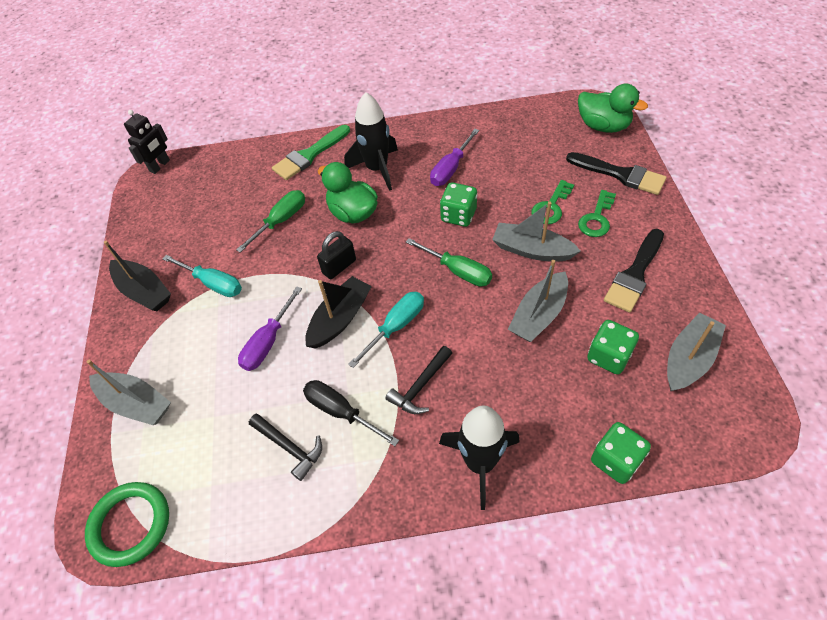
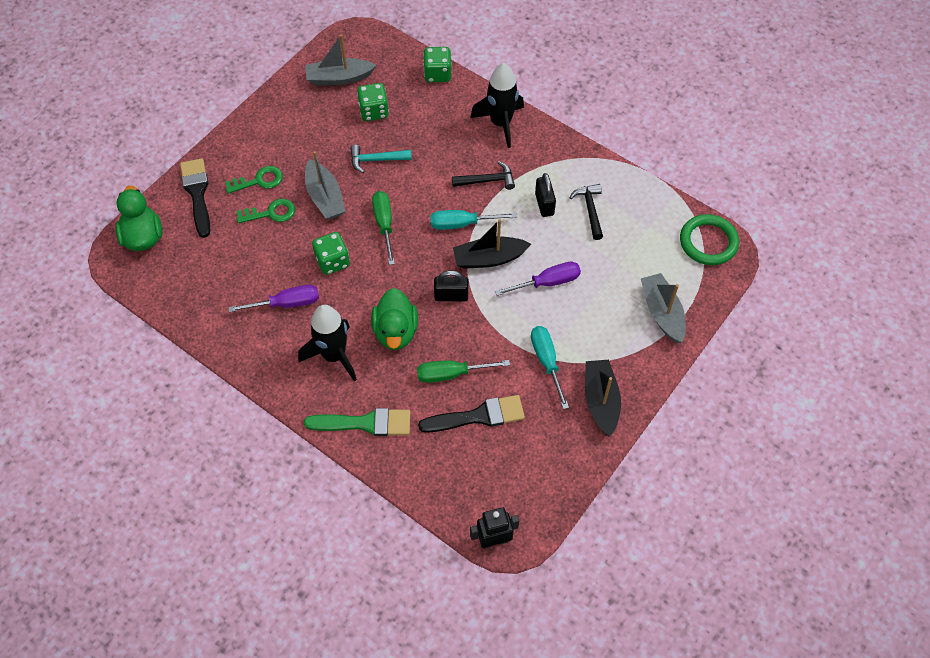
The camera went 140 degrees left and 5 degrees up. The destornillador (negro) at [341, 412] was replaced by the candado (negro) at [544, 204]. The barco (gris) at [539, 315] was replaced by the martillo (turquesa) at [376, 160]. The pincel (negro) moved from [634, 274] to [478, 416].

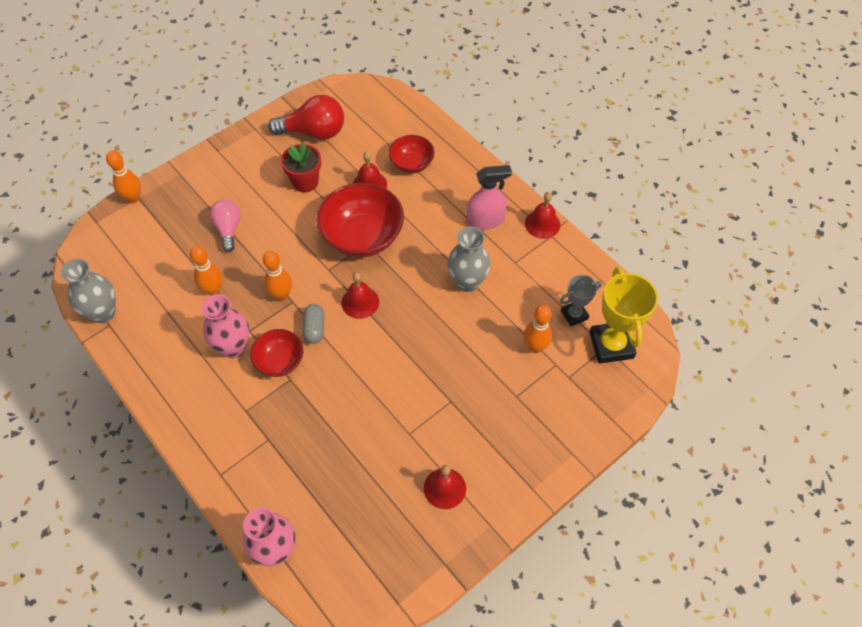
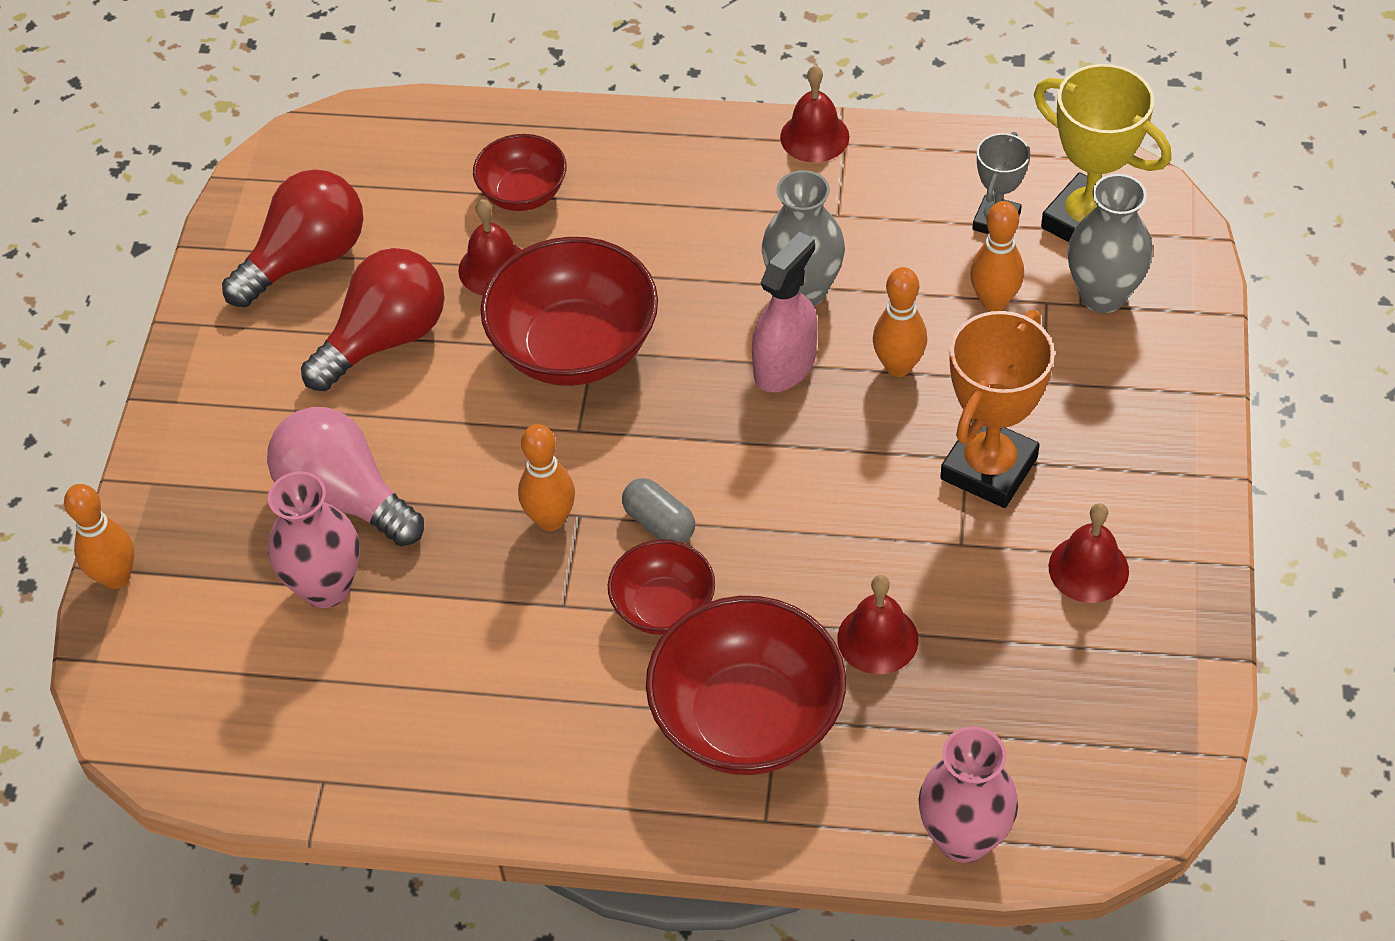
The camera went 40 degrees left and 5 degrees down. The florero (gris) moved from [103, 313] to [1102, 295]. The bolo (naranja) moved from [213, 290] to [898, 366]. The florero (rosa) moved from [233, 347] to [326, 587]. The bombilla (rosa) at [228, 229] changed to 1.56 times the size. The maceta (rojo) at [305, 182] was replaced by the bombilla (rojo) at [385, 339]. The campana (rojo) moved from [360, 302] to [877, 639]. The pulverizador (rosa) moved from [485, 220] to [785, 366]. The cuenco (rojo) at [747, 719] appeared. The trofeo (naranja) at [989, 468] appeared.

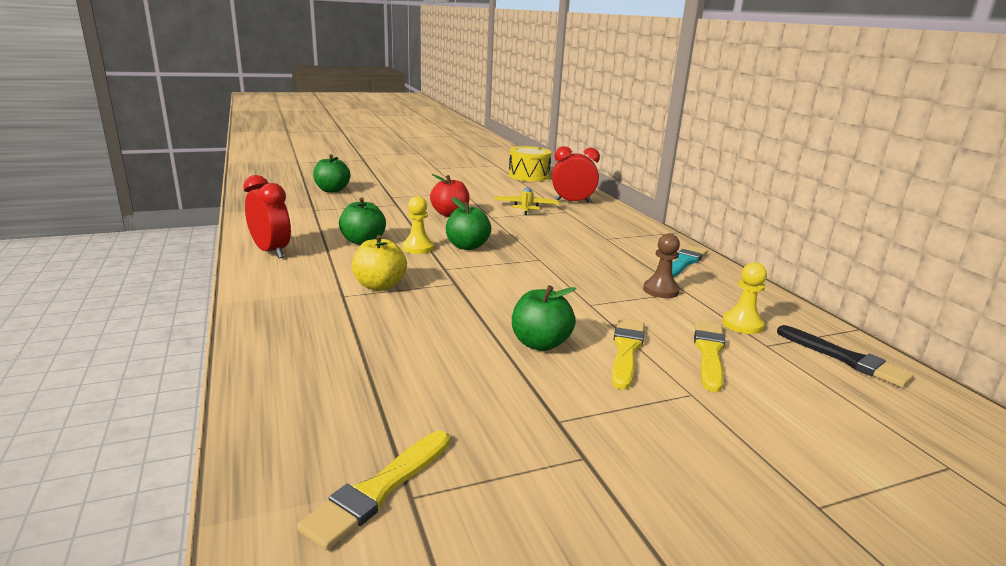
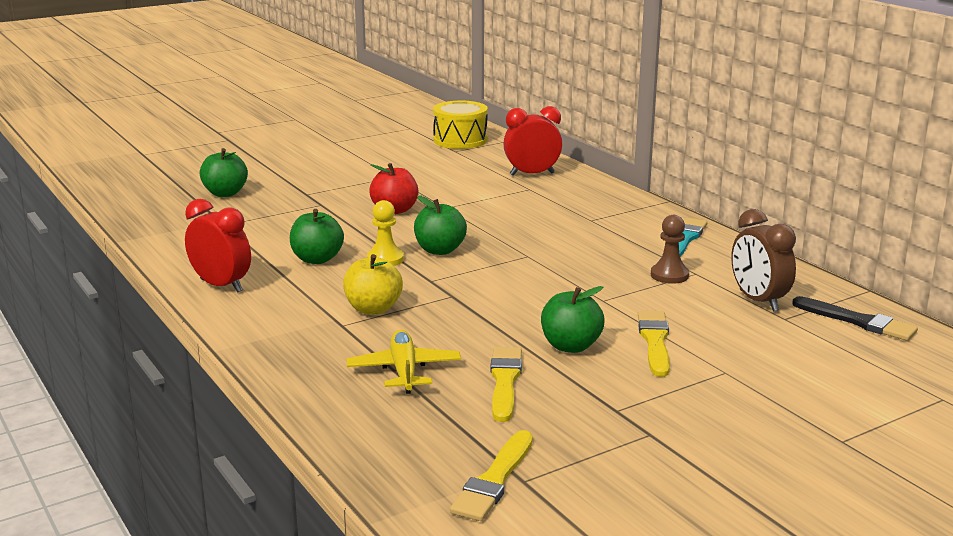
The camera went 10 degrees left and 0 degrees up. The avión (amarillo) moved from [526, 207] to [404, 371]. The pincel (amarillo) moved from [709, 353] to [505, 381]. The peón (amarillo) at [742, 324] was replaced by the despertador (marrón) at [758, 301].

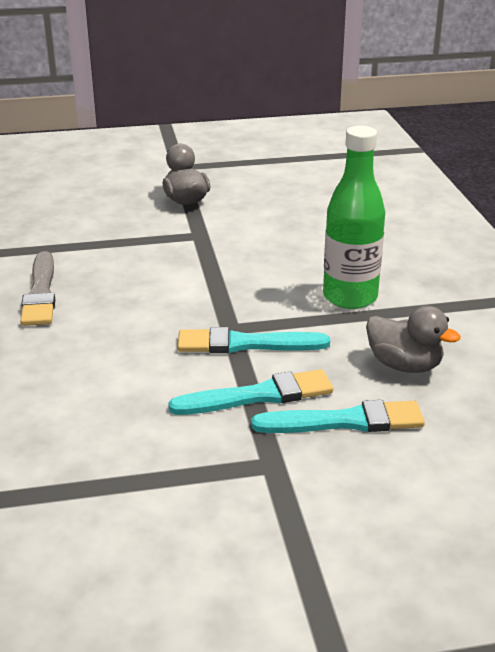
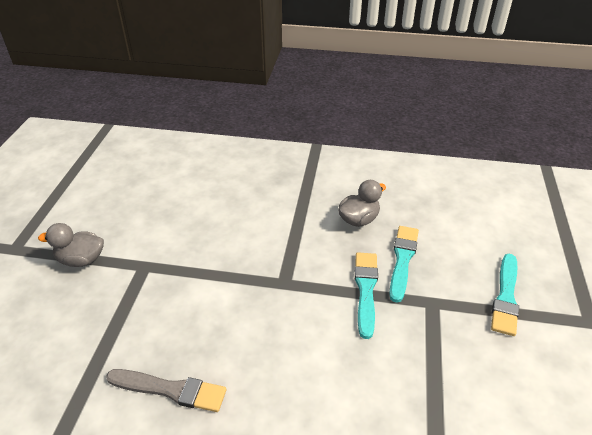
The camera went 70 degrees left and 10 degrees up. The pincel (turquesa) moved from [245, 344] to [506, 297]. The botella (verde) at [350, 297] disappeared.

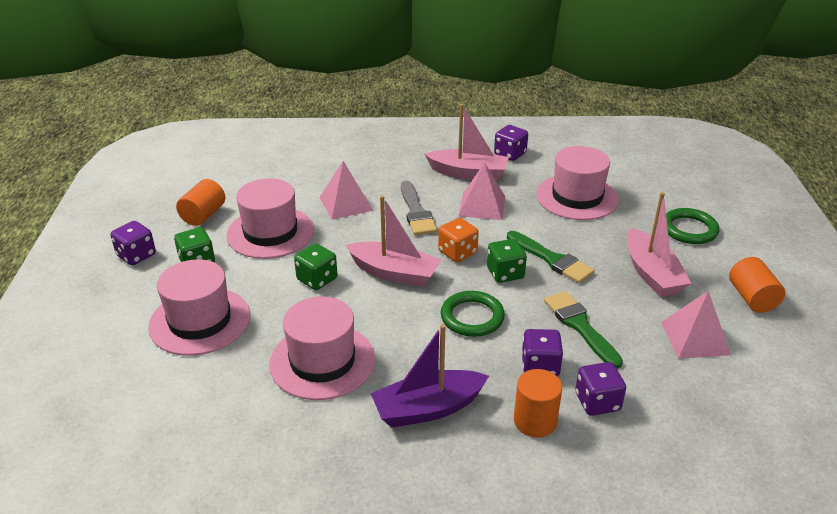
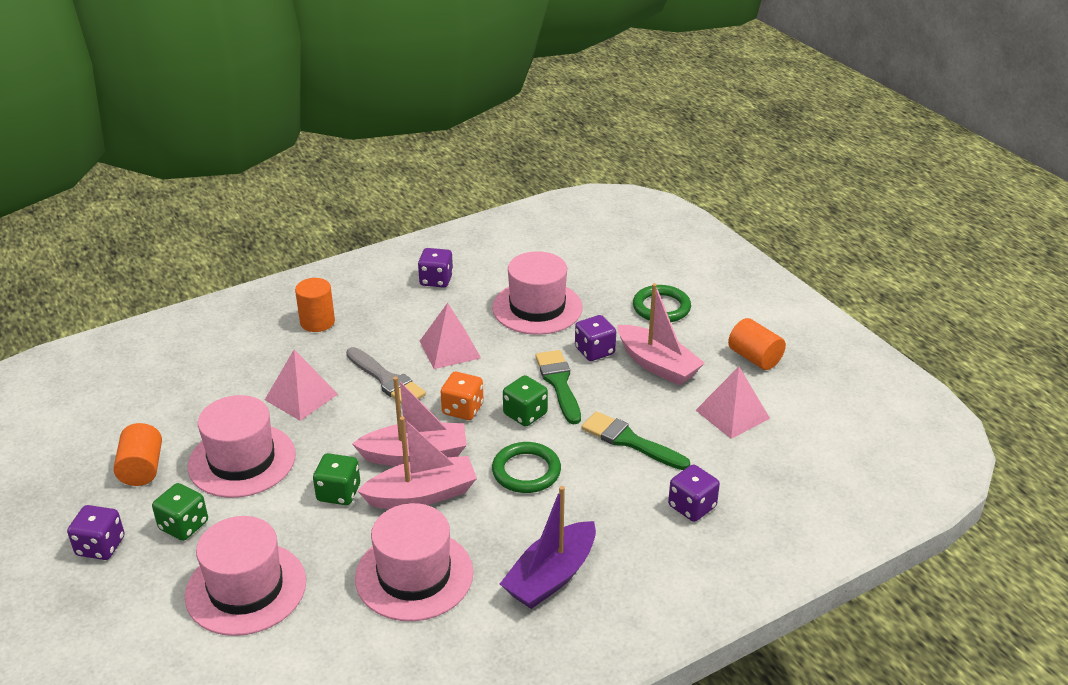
The camera went 30 degrees left and 0 degrees up. The barco (rosa) moved from [468, 173] to [422, 495]. The pincel (verde) at [552, 259] turned 120 degrees counterclockwise. The cilindro (naranja) moved from [535, 421] to [317, 322]. The dado (morado) moved from [540, 366] to [594, 351].

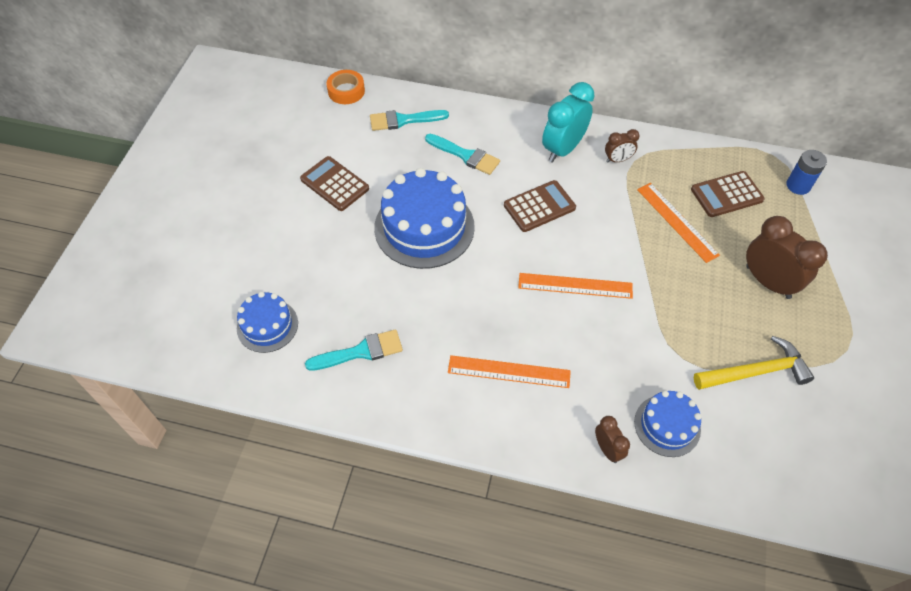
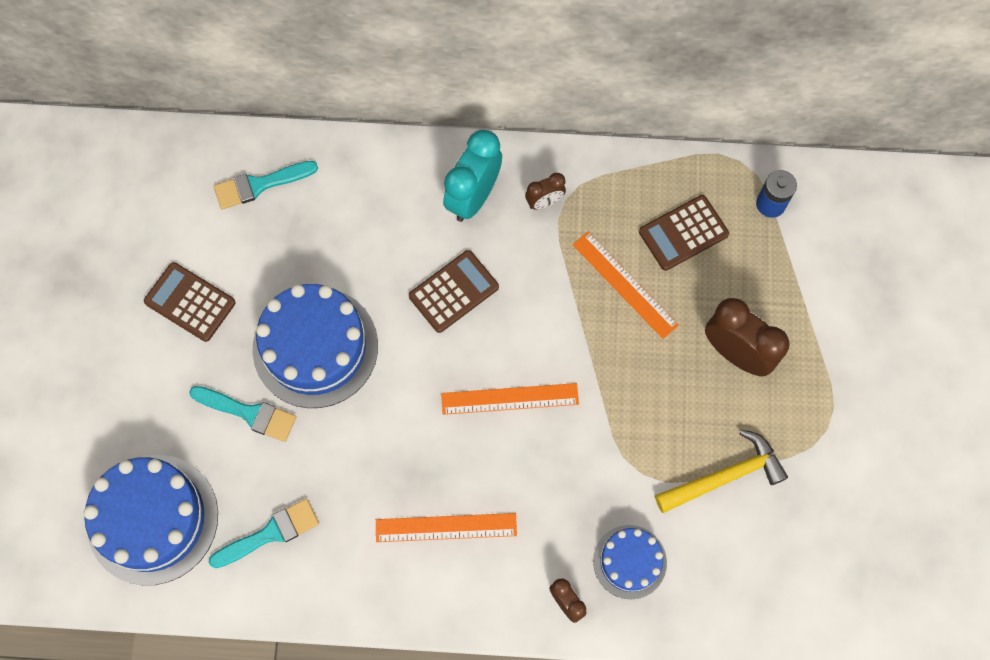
The camera went 10 degrees left and 15 degrees up. The tarta (azul) at [267, 325] changed to 1.79 times the size. The cinta adhesiva (naranja) at [346, 91] disappeared. The pincel (turquesa) moved from [465, 155] to [249, 413].

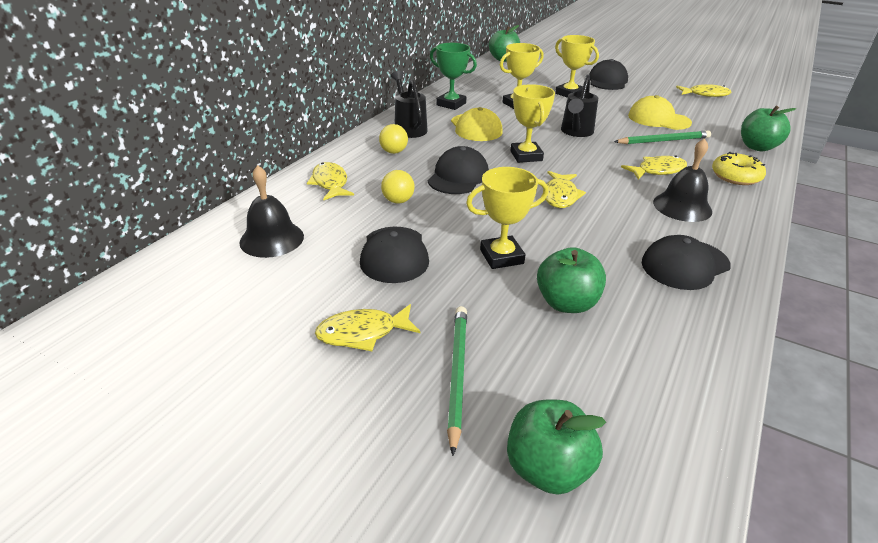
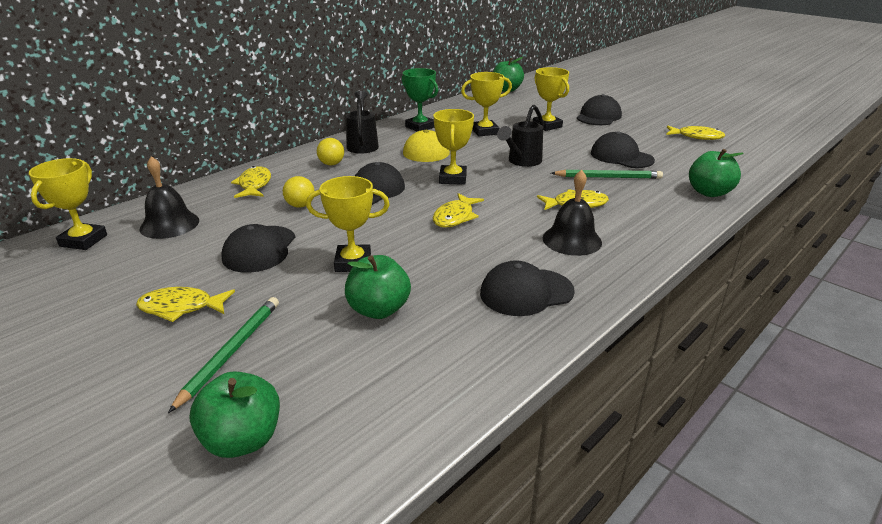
The camera went 15 degrees right and 5 degrees down. The gorra (amarillo) at [658, 119] became the gorra (negro) at [621, 156]. The rosquilla (amarillo) at [735, 176] disappeared. The trofeo (amarillo) at [83, 240] appeared.

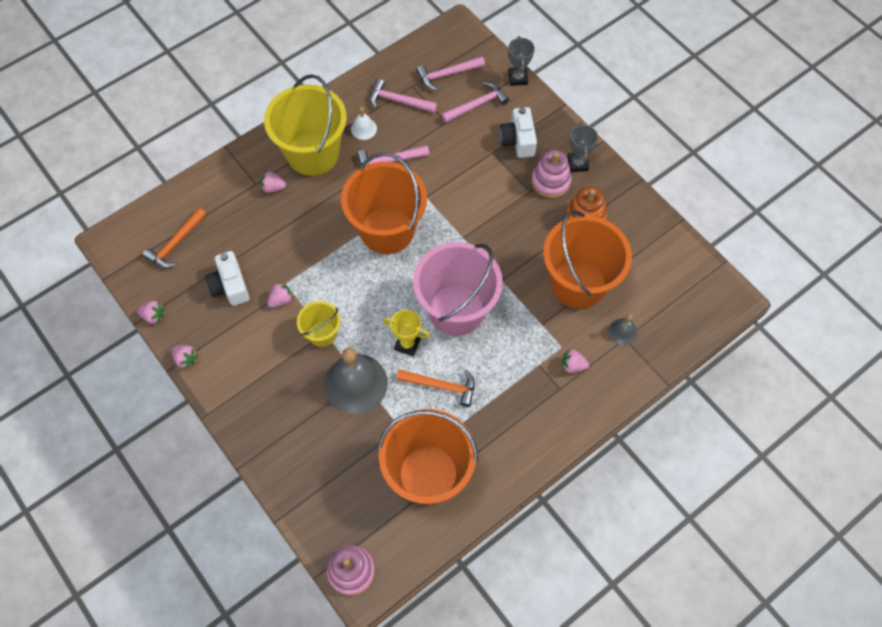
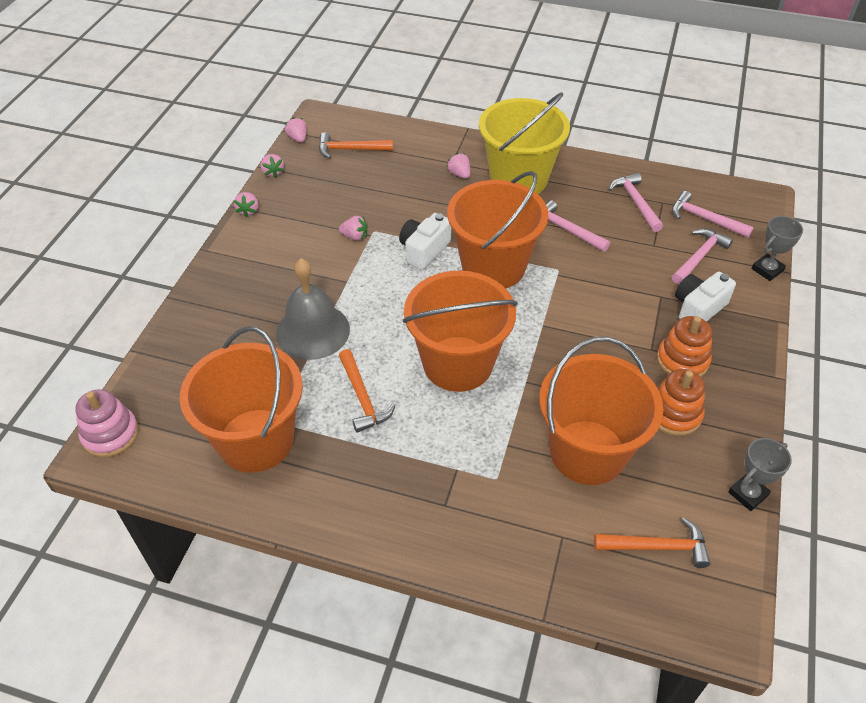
The camera went 55 degrees right and 15 degrees down. The cámara (blanco) moved from [230, 286] to [424, 250]. The balde (amarillo) at [322, 334] disappeared. The campana (blanco) at [363, 128] disappeared. The trofeo (amarillo) at [407, 344] disappeared. The balde (rosa) at [456, 310] became the balde (naranja) at [458, 364]. The martillo (rosa) at [477, 105] turned 75 degrees counterclockwise. The juguete apilable (rosa) at [550, 181] became the juguete apilable (naranja) at [682, 360]. The fresa (rosa) moved from [573, 366] to [298, 138]. The trofeo (gris) moved from [577, 163] to [748, 494]. The campana (gris) at [623, 331] disappeared. The martillo (naranja) at [657, 547] appeared.

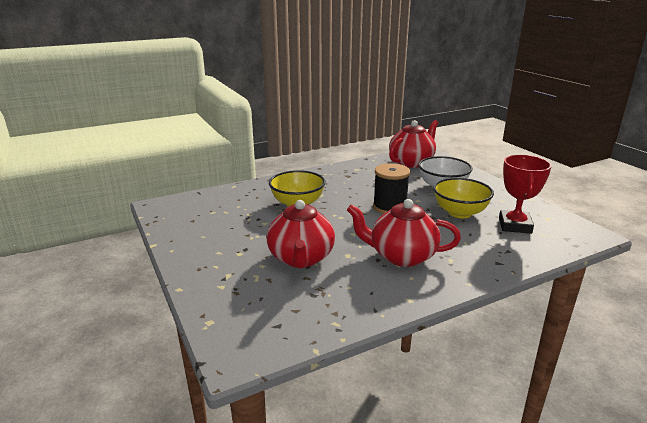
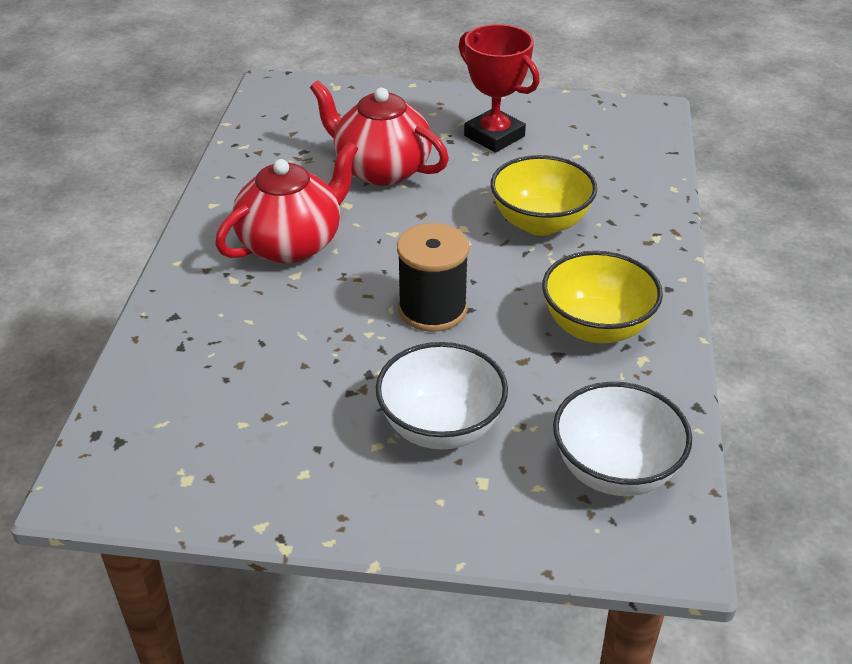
The camera went 125 degrees right and 15 degrees up. The tetera (rojo) at [411, 162] was replaced by the cuenco (blanco) at [615, 470]. The cuenco (amarillo) moved from [460, 213] to [596, 327]. The trofeo (rojo) moved from [514, 225] to [494, 136].

